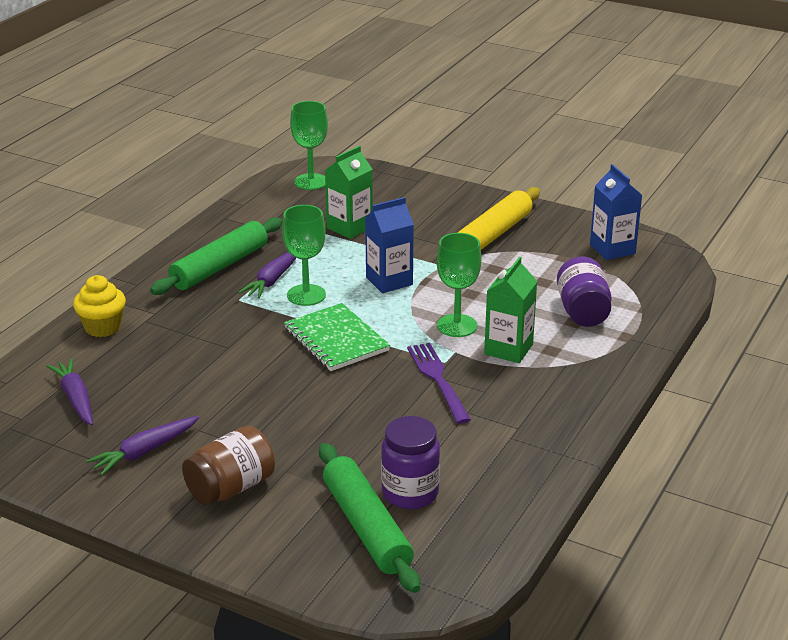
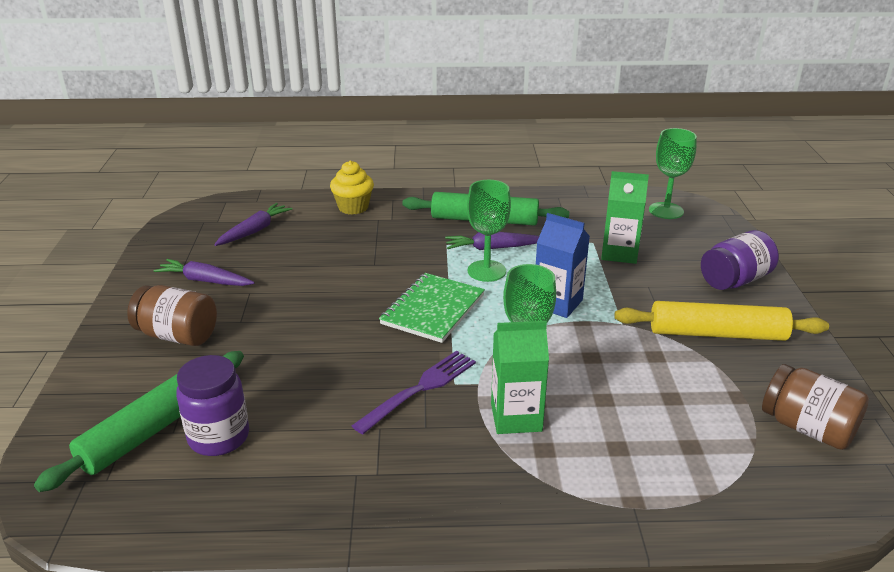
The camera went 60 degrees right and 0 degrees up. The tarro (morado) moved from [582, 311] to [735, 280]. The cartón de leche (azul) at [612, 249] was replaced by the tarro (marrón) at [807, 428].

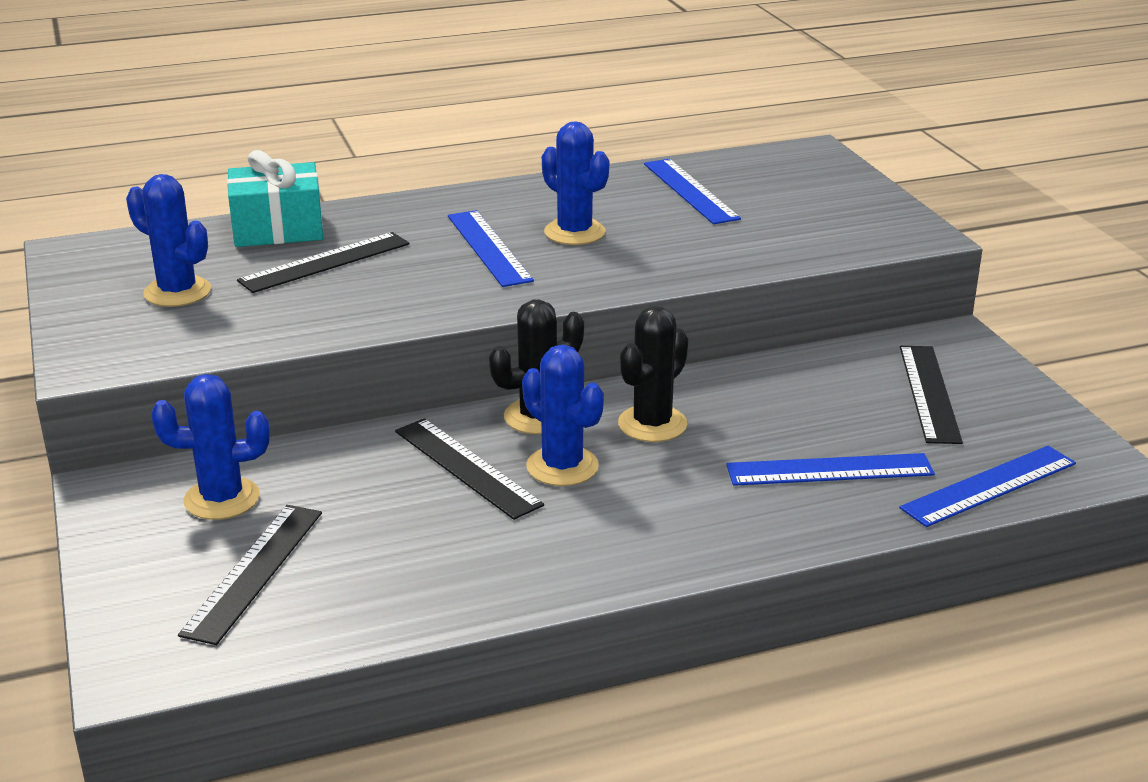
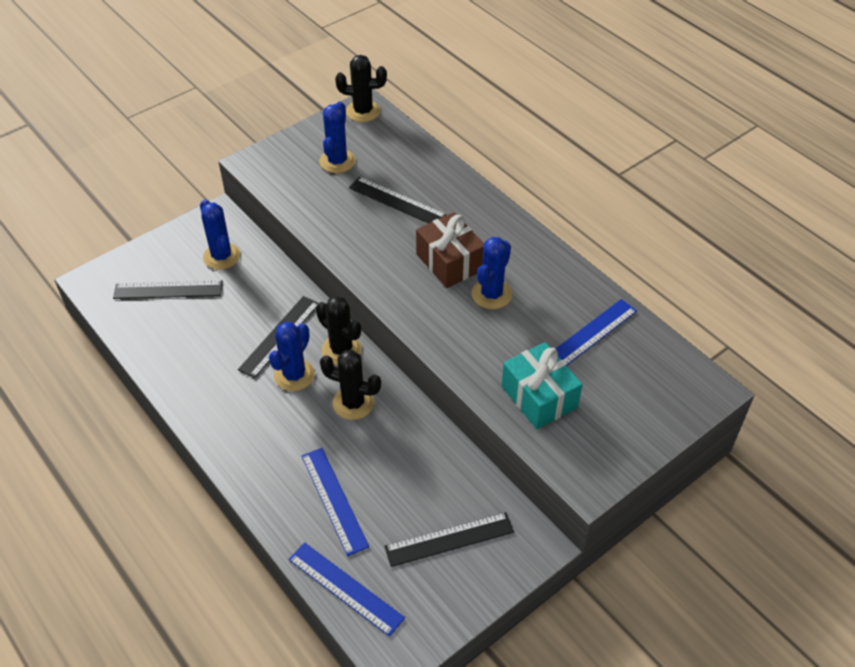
The camera went 70 degrees right and 20 degrees up. The regalo (turquesa) moved from [278, 229] to [539, 397]. The regla (azul) at [489, 247] was replaced by the regalo (marrón) at [450, 262]. The cactus (negro) at [363, 111] appeared.

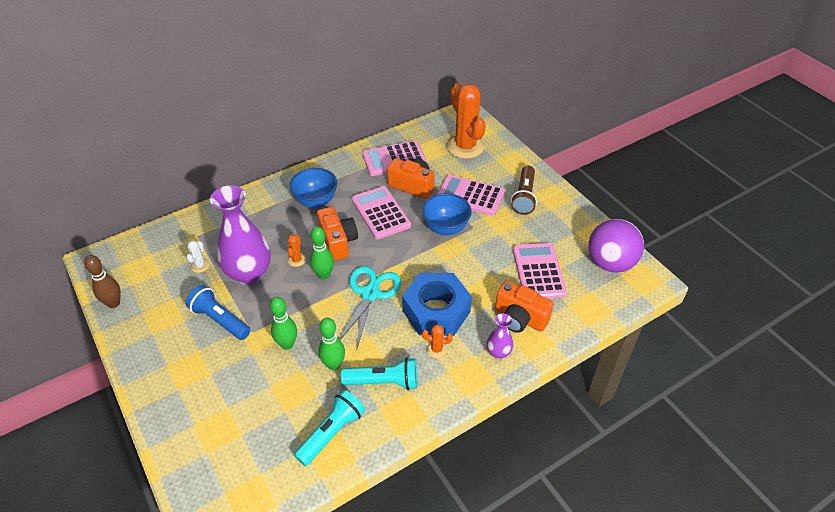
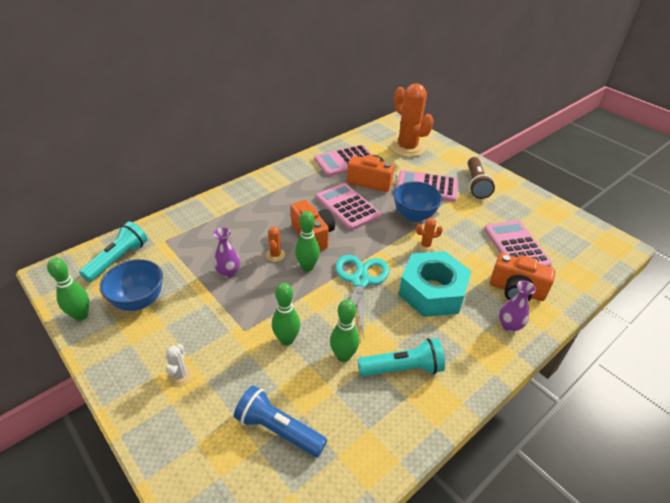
The camera went 10 degrees left and 5 degrees down. The bolo (marrón) at [114, 303] became the bolo (verde) at [81, 315]. The lámpara de mano (azul) moved from [219, 320] to [278, 429]. The cactus (blanco) moved from [200, 265] to [180, 375]. The florero (morado) at [249, 274] changed to 0.47 times the size. The cuenco (azul) moved from [316, 201] to [139, 301]. The lámpara de mano (turquesa) moved from [331, 432] to [118, 259]. The tuerca (azul) at [436, 311] became the tuerca (turquesa) at [432, 291]. The cactus (naranja) moved from [436, 349] to [425, 245]. The pelota (morado) at [610, 263] disappeared.

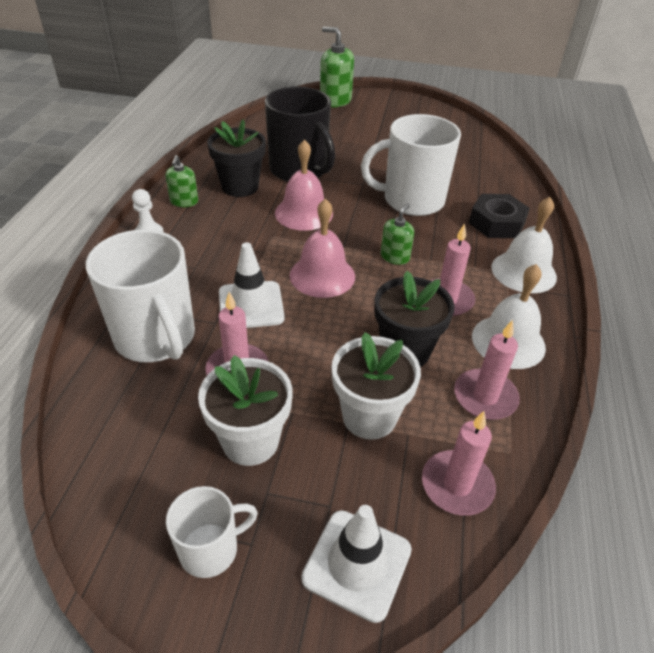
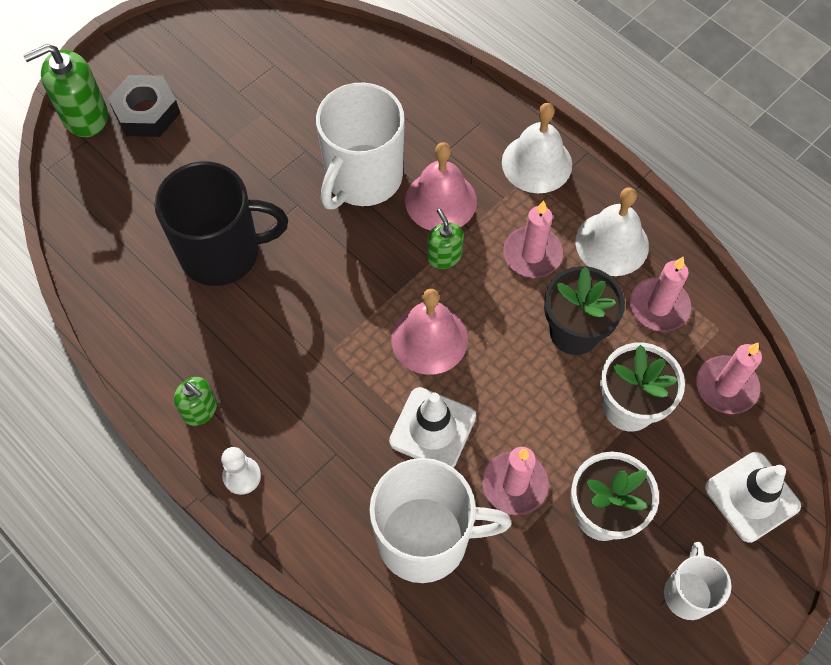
The camera went 55 degrees left and 20 degrees up. The maceta (negro) at [240, 187] disappeared. The campana (rosa) moved from [303, 213] to [441, 201]. The tuerca (negro) moved from [496, 223] to [147, 112].

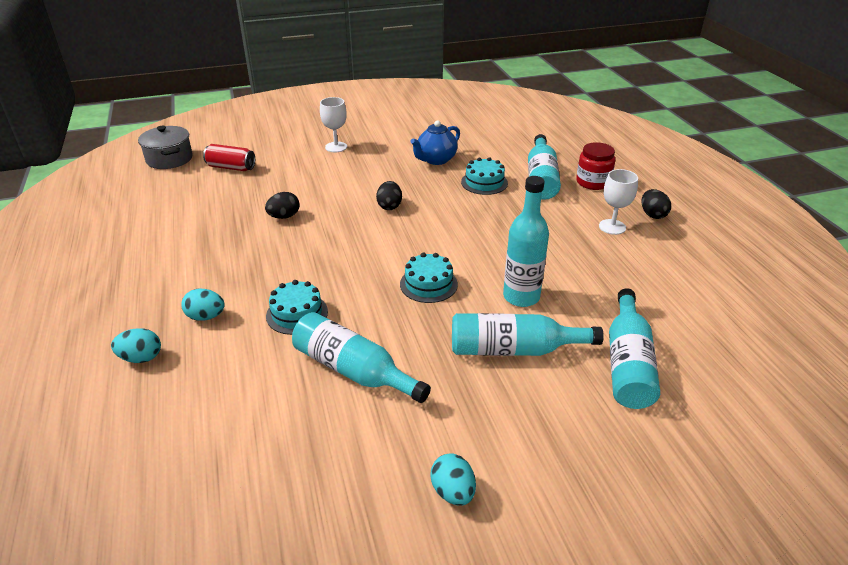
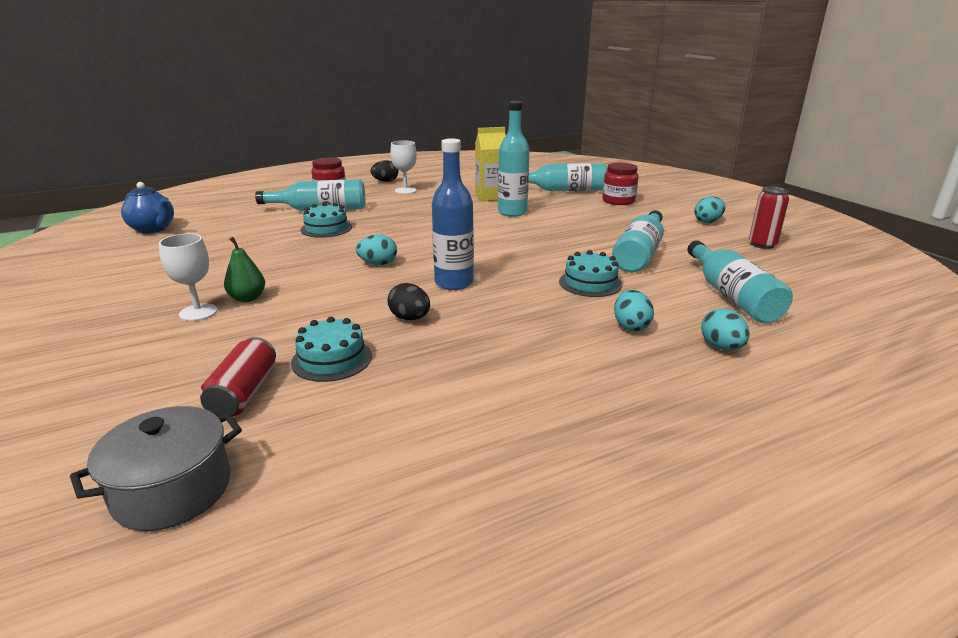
The camera went 100 degrees left and 10 degrees down. The huevo (negro) at [389, 206] became the huevo (turquesa) at [378, 264]. The tarta (turquesa) moved from [428, 284] to [332, 359]. The tetera (azul) moved from [436, 160] to [153, 229]. The botella (turquesa) moved from [514, 349] to [732, 296]. The pera (verde) at [247, 298] appeared. The botella (azul) at [454, 283] appeared. The cartón de leche (amarillo) at [490, 196] appeared. The tarro (rojo) at [618, 201] appeared. The lata (rojo) at [762, 244] appeared.

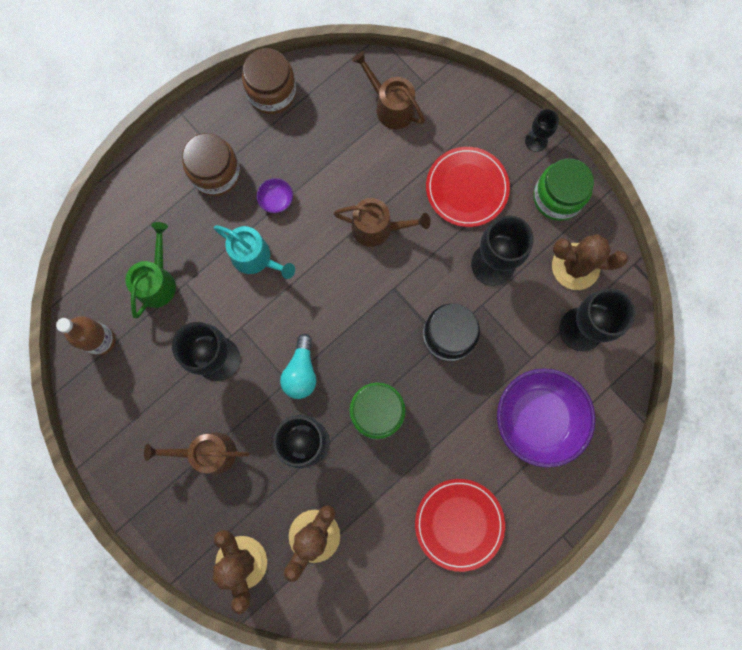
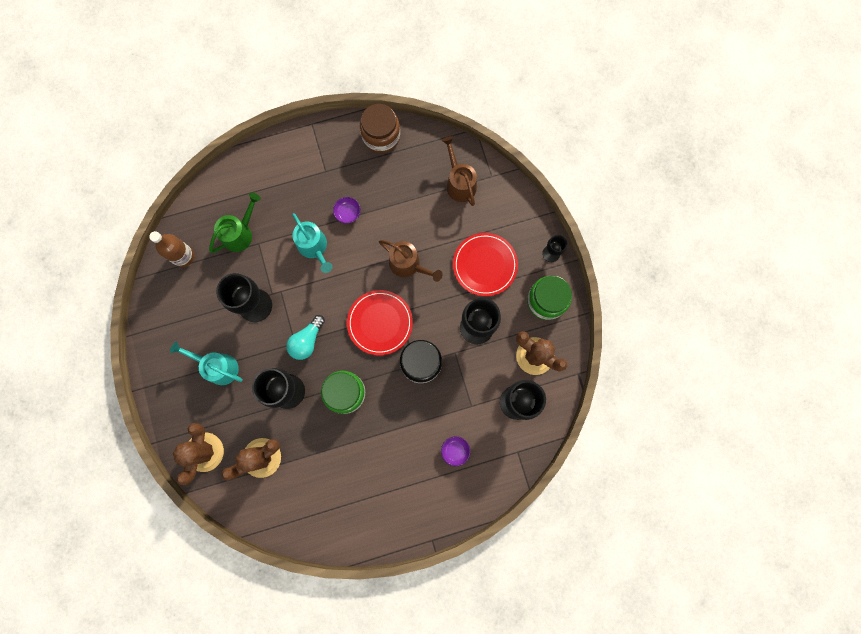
The camera went 25 degrees right and 0 degrees up. The regadera (marrón) at [208, 453] became the regadera (turquesa) at [218, 367]. The tarro (marrón) at [216, 173] disappeared. The plato (rojo) moved from [459, 524] to [380, 323]. The cuenco (morado) at [538, 419] changed to 0.40 times the size.

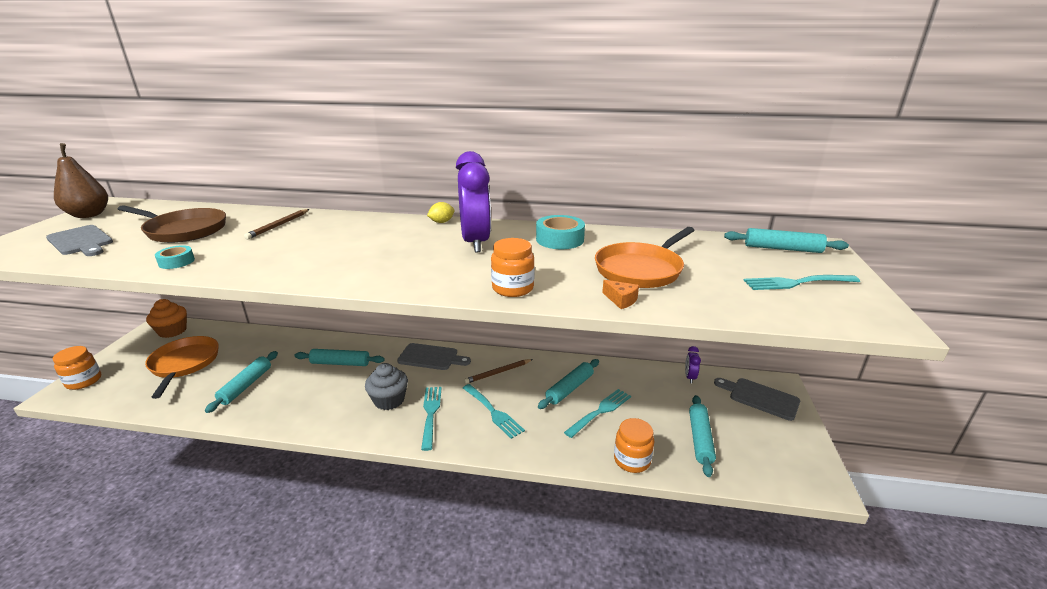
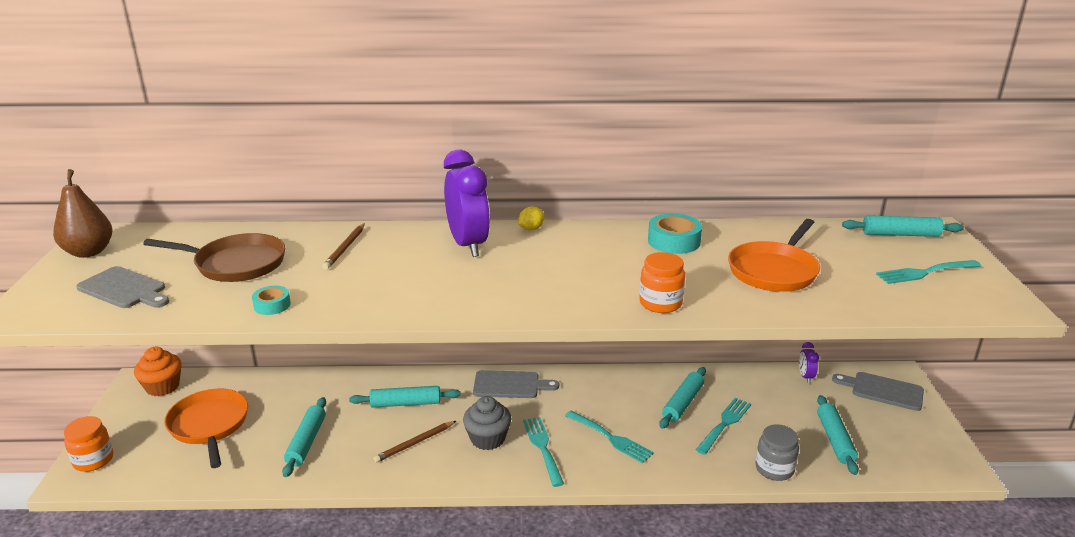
The camera went 10 degrees left and 0 degrees up. The despertador (morado) moved from [475, 242] to [468, 245]. The lápiz (marrón) moved from [498, 373] to [415, 443]. The queso (naranja) at [621, 300] disappeared. The tarro (naranja) at [632, 460] became the tarro (gris) at [774, 469].

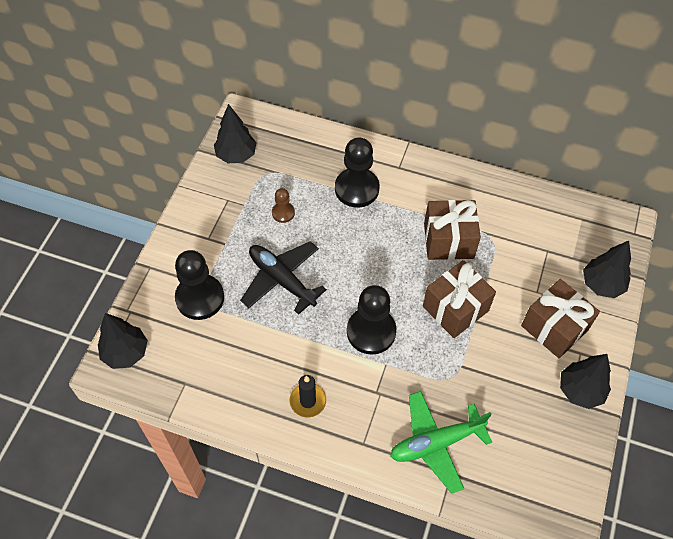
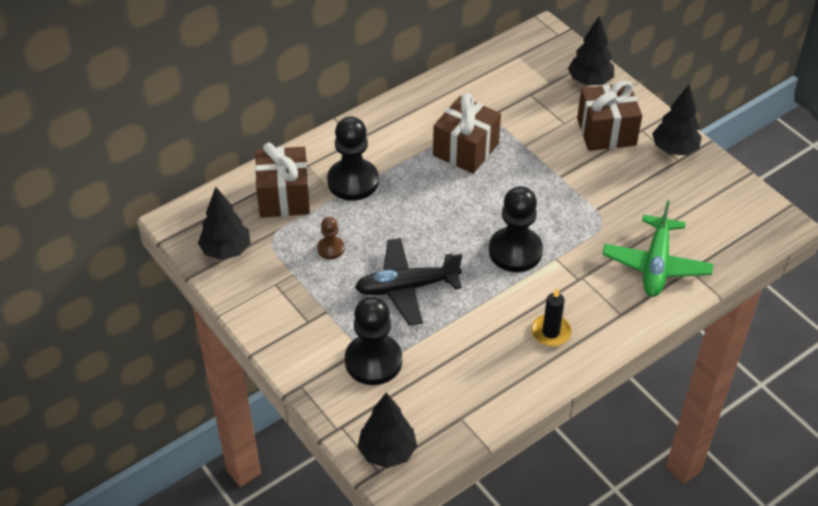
The camera went 55 degrees left and 10 degrees down. The regalo (marrón) moved from [455, 308] to [284, 197].

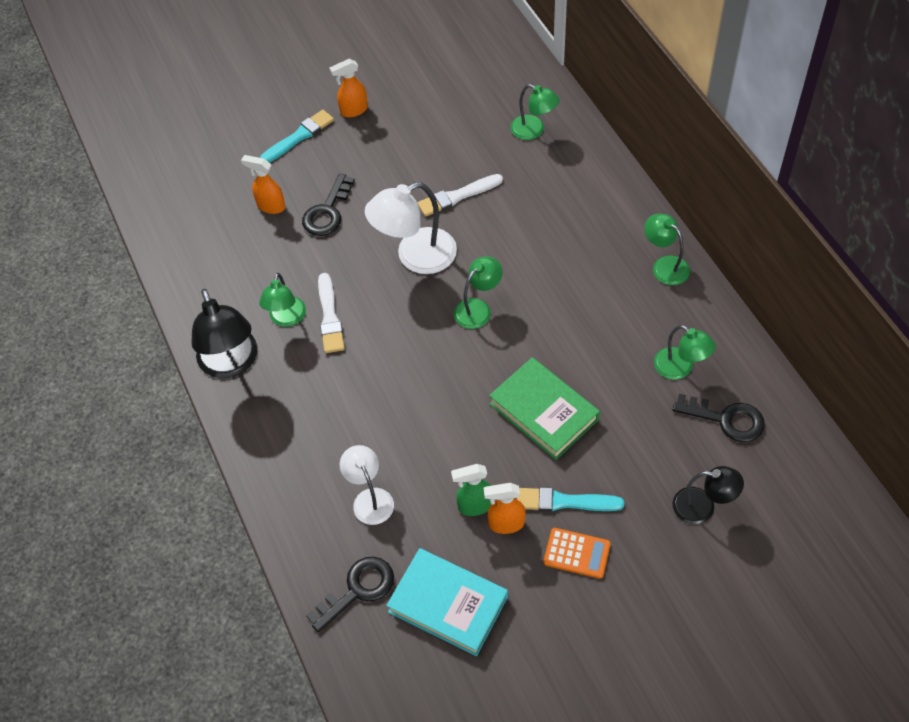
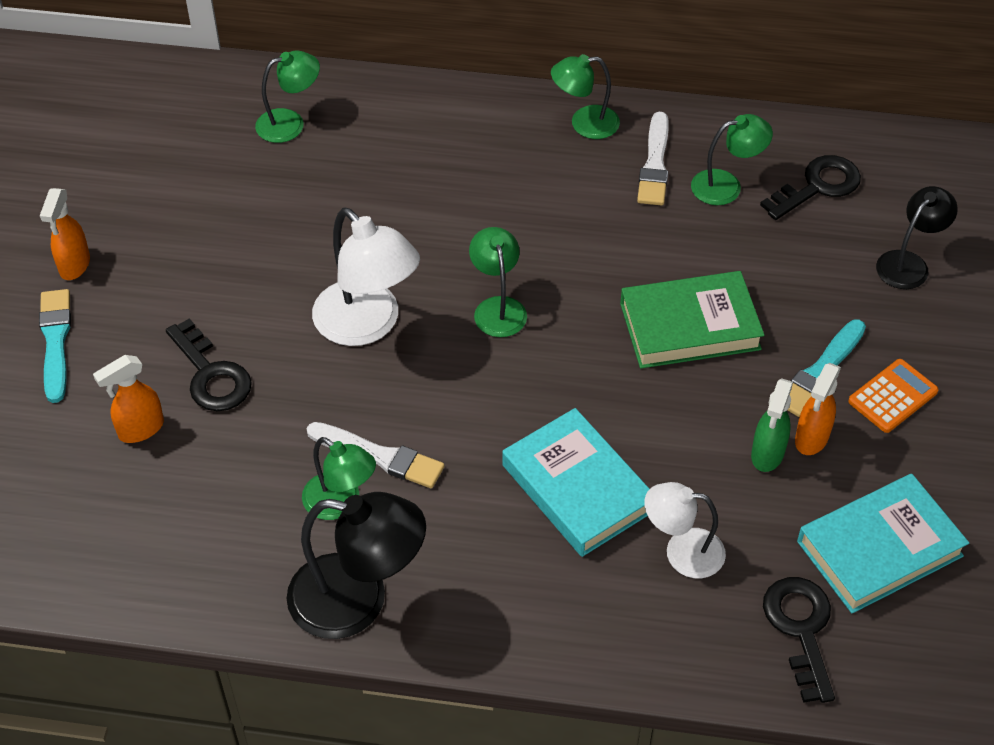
The camera went 60 degrees left and 5 degrees down. The lámpara (blanco) at [415, 256] turned 45 degrees counterclockwise. The pincel (blanco) moved from [457, 196] to [655, 164]. The libro (turquesa) at [577, 488] appeared.

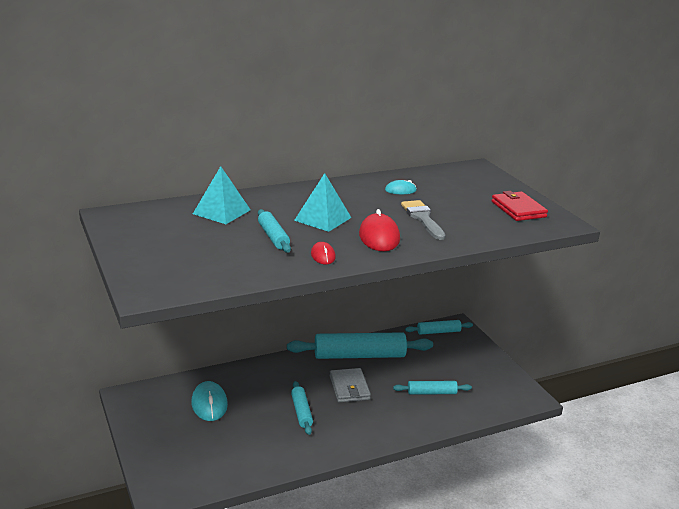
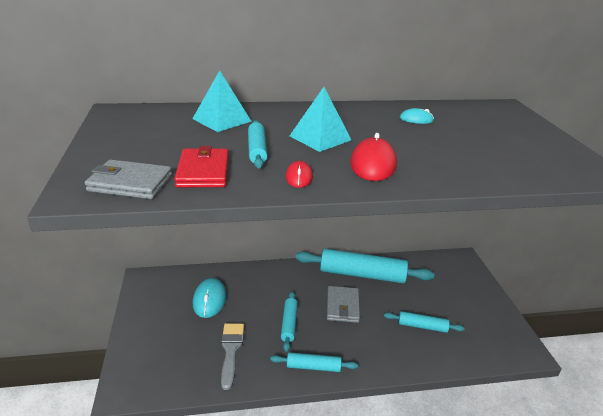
The camera went 15 degrees right and 5 degrees up. The pincel (gris) moved from [422, 218] to [231, 350]. The rodillo (turquesa) moved from [438, 332] to [313, 367]. The cartera (rojo) moved from [518, 209] to [203, 171]. The cartera (gris) at [130, 183] appeared.

